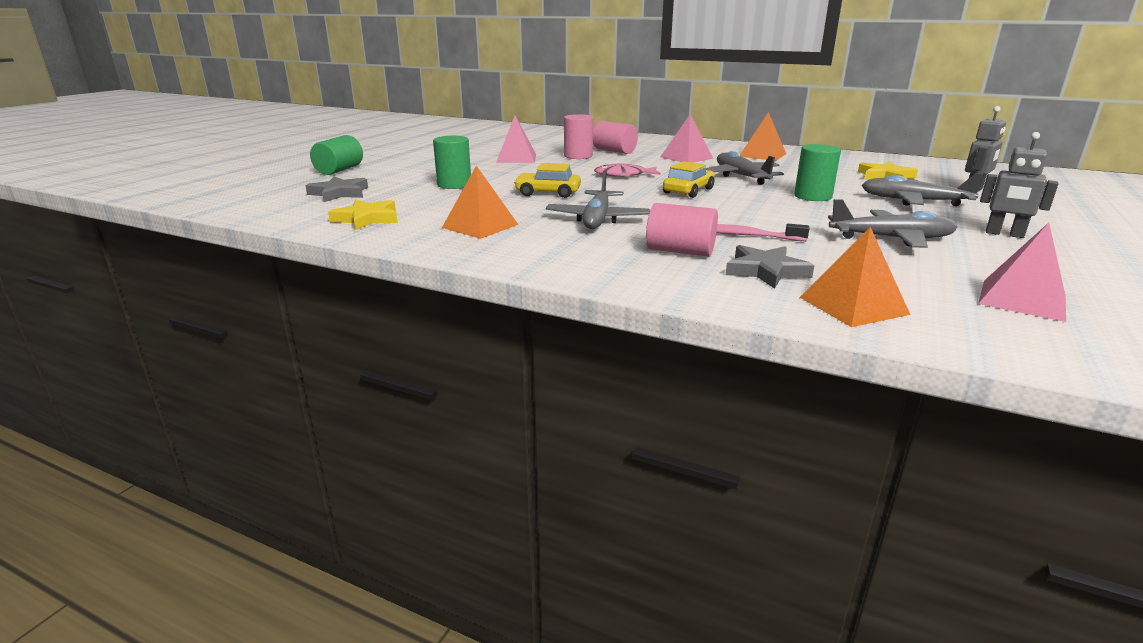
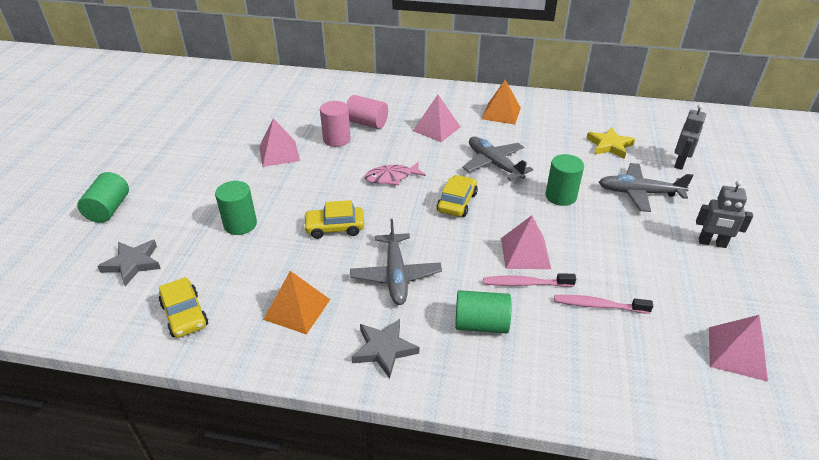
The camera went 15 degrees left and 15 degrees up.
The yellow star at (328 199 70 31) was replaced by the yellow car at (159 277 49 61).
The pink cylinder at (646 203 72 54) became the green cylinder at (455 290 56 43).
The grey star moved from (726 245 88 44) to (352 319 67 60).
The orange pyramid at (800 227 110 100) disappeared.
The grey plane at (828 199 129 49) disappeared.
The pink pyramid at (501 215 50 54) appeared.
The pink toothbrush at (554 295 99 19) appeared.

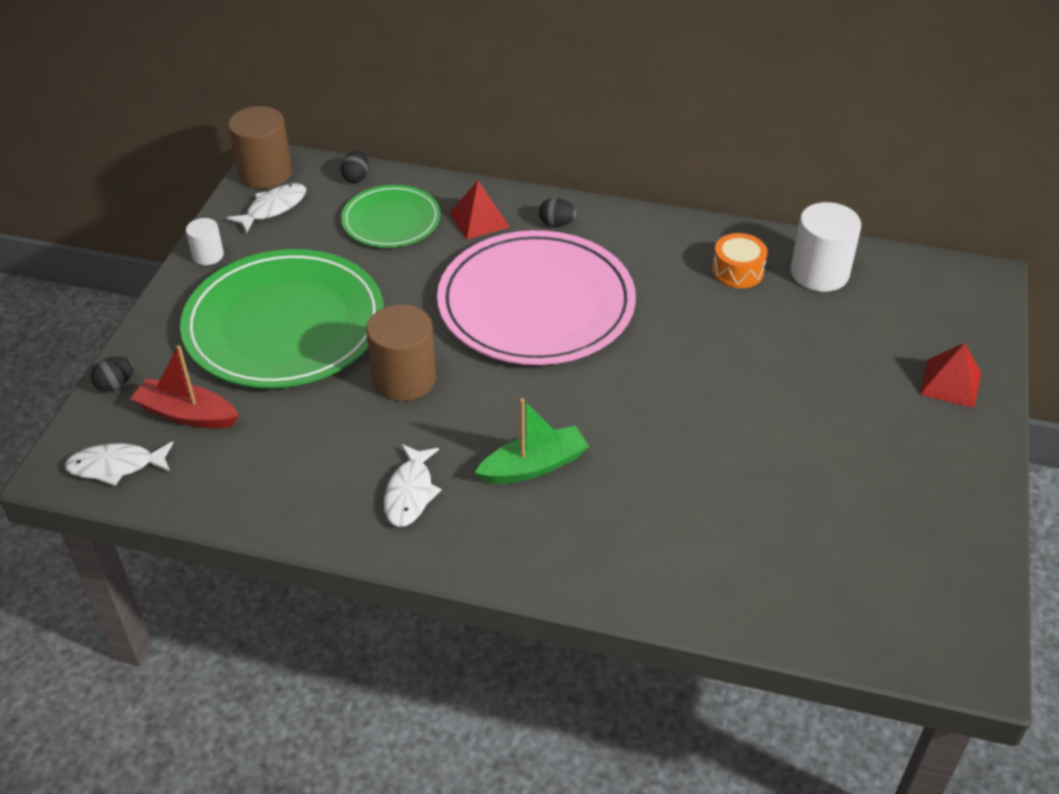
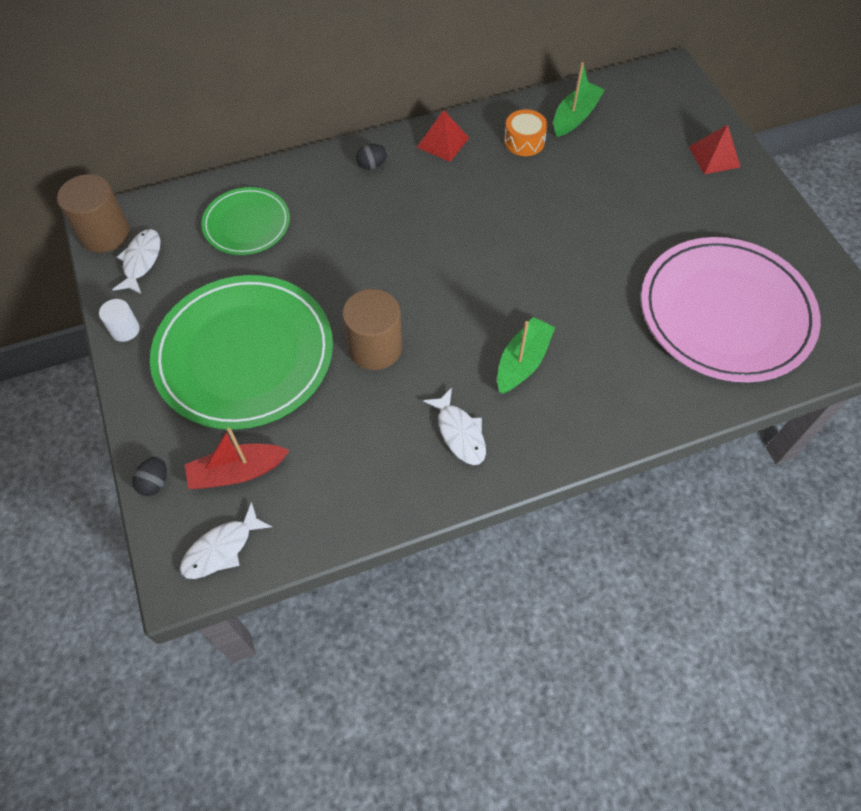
The camera went 35 degrees left and 15 degrees up.
The black egg at (341 151 28 32) disappeared.
The pink plate moved from (437 230 199 135) to (641 237 180 146).
The red pyramid moved from (450 181 60 59) to (417 110 52 52).
The white cylinder at (791 202 70 90) was replaced by the green boat at (553 62 52 75).

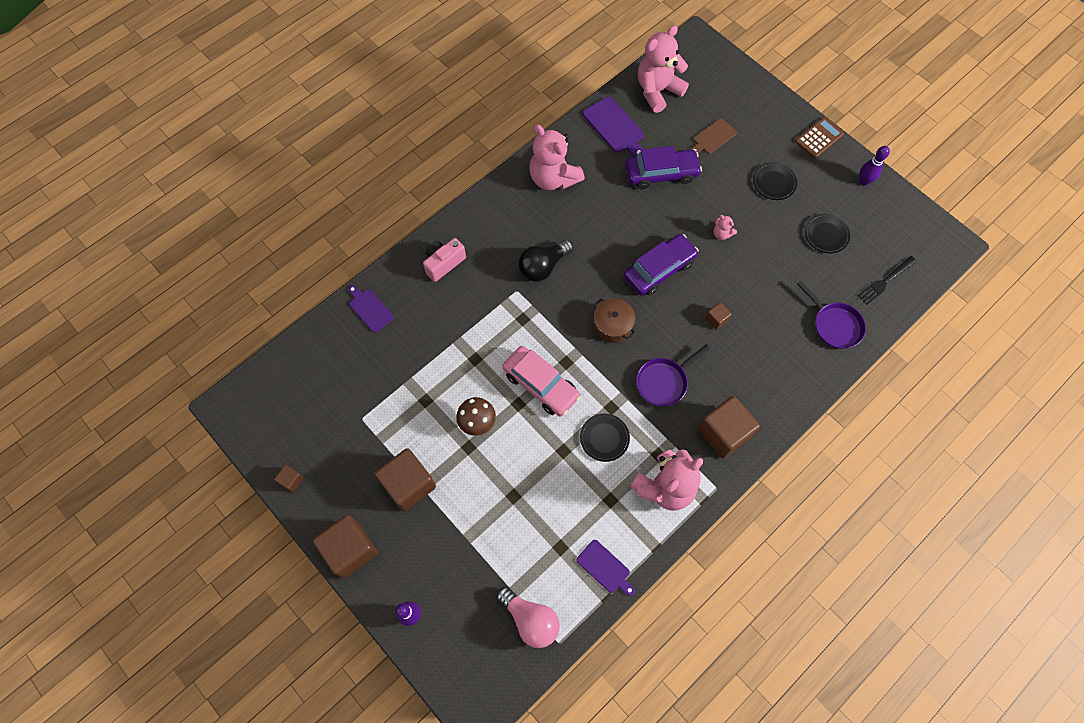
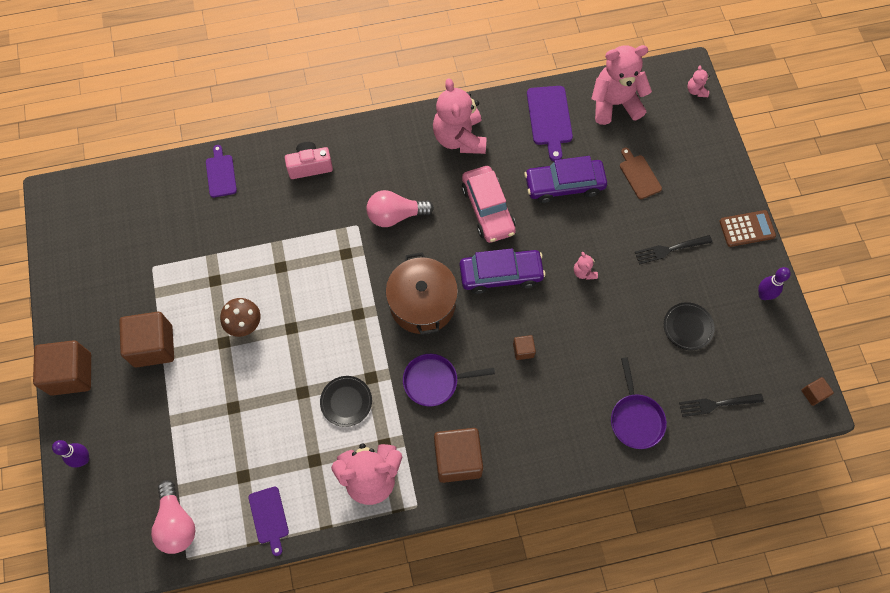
The camera went 30 degrees right and 0 degrees up.
The brown cube moved from (274 465 30 27) to (801 377 33 29).
The pink car moved from (503 346 78 70) to (462 166 54 77).
The black light bulb at (518 240 55 42) became the pink light bulb at (366 190 68 37).
The brown pot at (594 298 41 45) changed to 1.61 times the size.
The purple car at (625 146 77 43) turned 150 degrees clockwise.
The brown cutting board at (690 118 47 36) turned 75 degrees clockwise.
The black plate at (753 162 44 38) was replaced by the black fork at (635 235 77 30).
The pink teddy bear at (687 66 23 31) appeared.

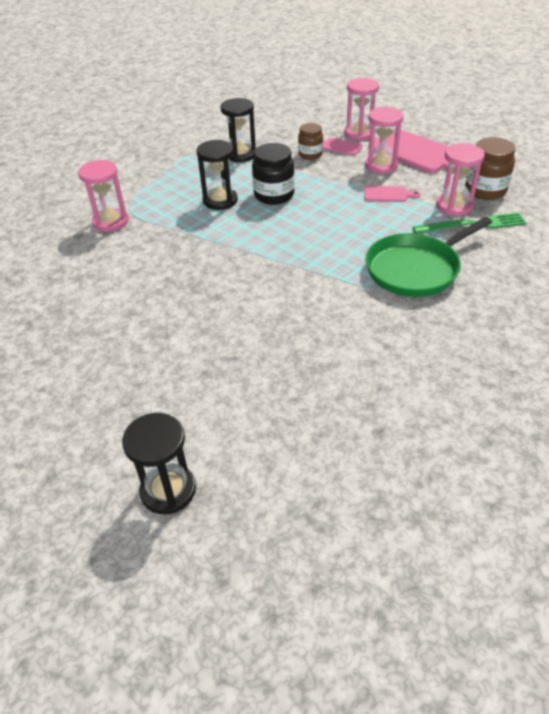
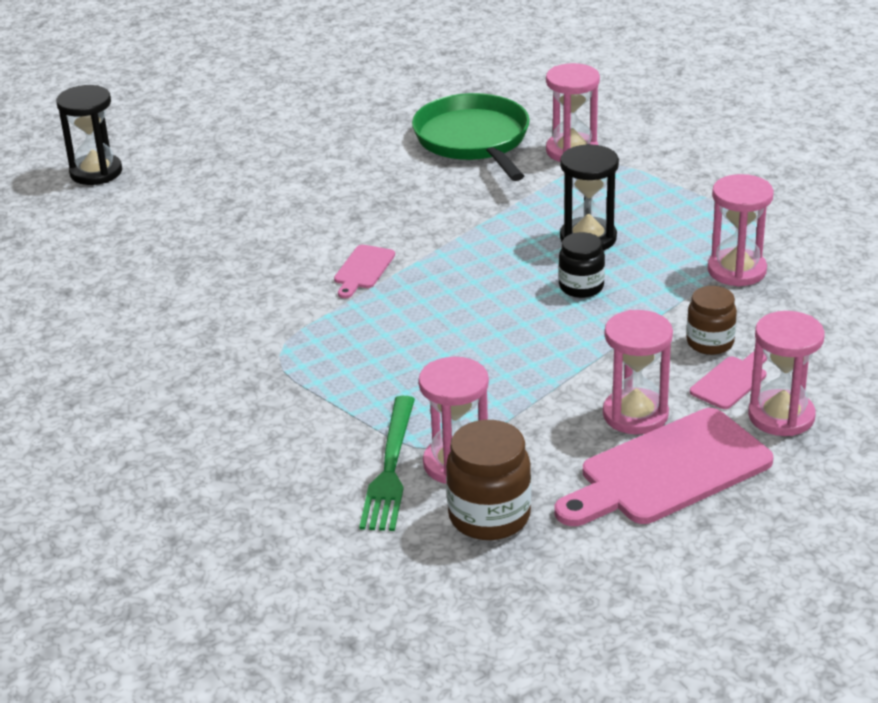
The camera went 105 degrees right and 10 degrees down.
The black hourglass at (221 98 35 64) became the pink hourglass at (707 174 67 113).
The black jar at (252 143 43 62) changed to 0.65 times the size.
The pink cutting board moved from (364 186 57 16) to (334 245 61 53).
The green pan moved from (365 217 127 80) to (412 93 118 88).

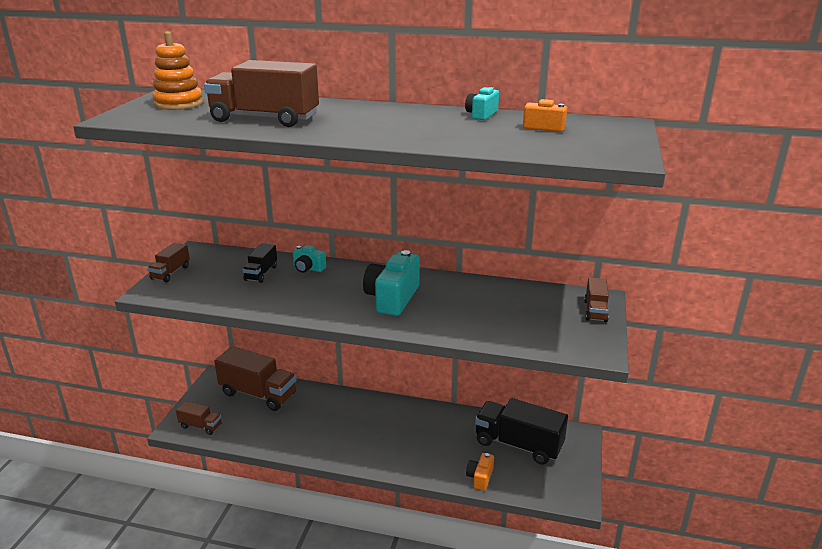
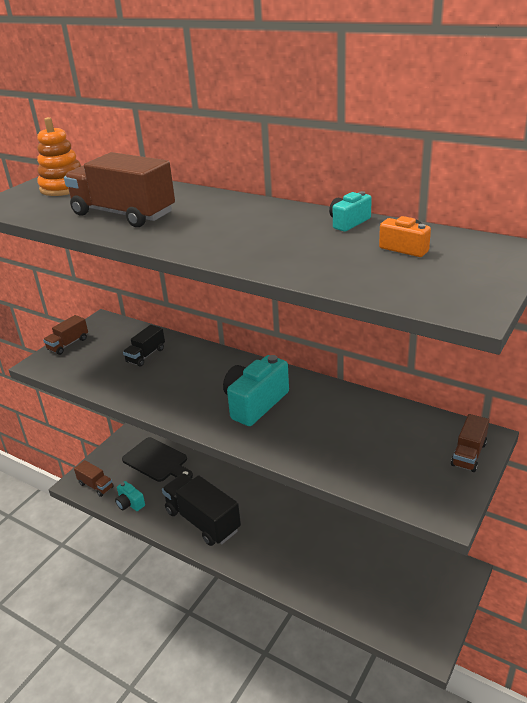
The camera went 20 degrees right and 5 degrees up.
The brown truck at (214 346 83 65) was replaced by the black cutting board at (122 437 71 45).
The turquoise camera moved from (293 245 33 28) to (115 481 30 30).
The orange camera at (466 453 28 38) disappeared.
The black truck moved from (475 398 93 67) to (162 473 79 73).

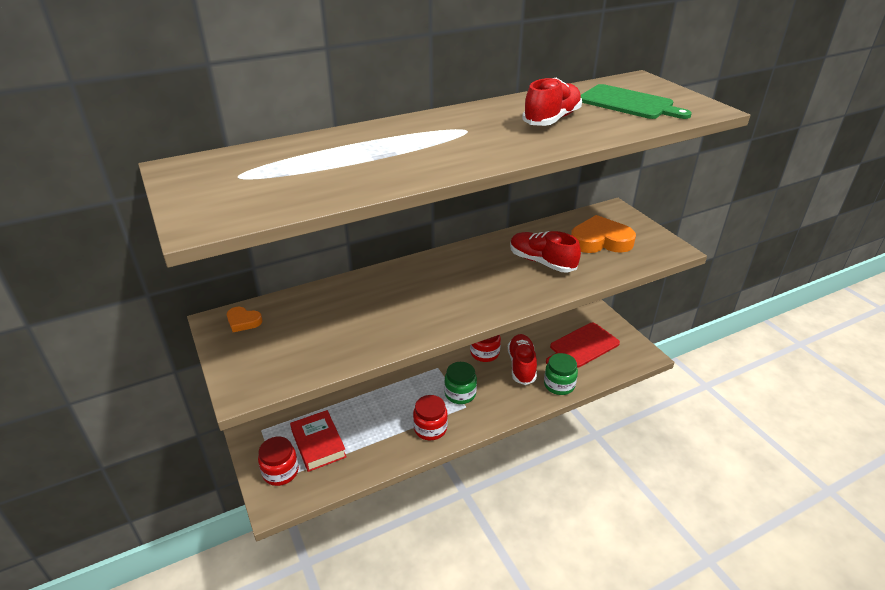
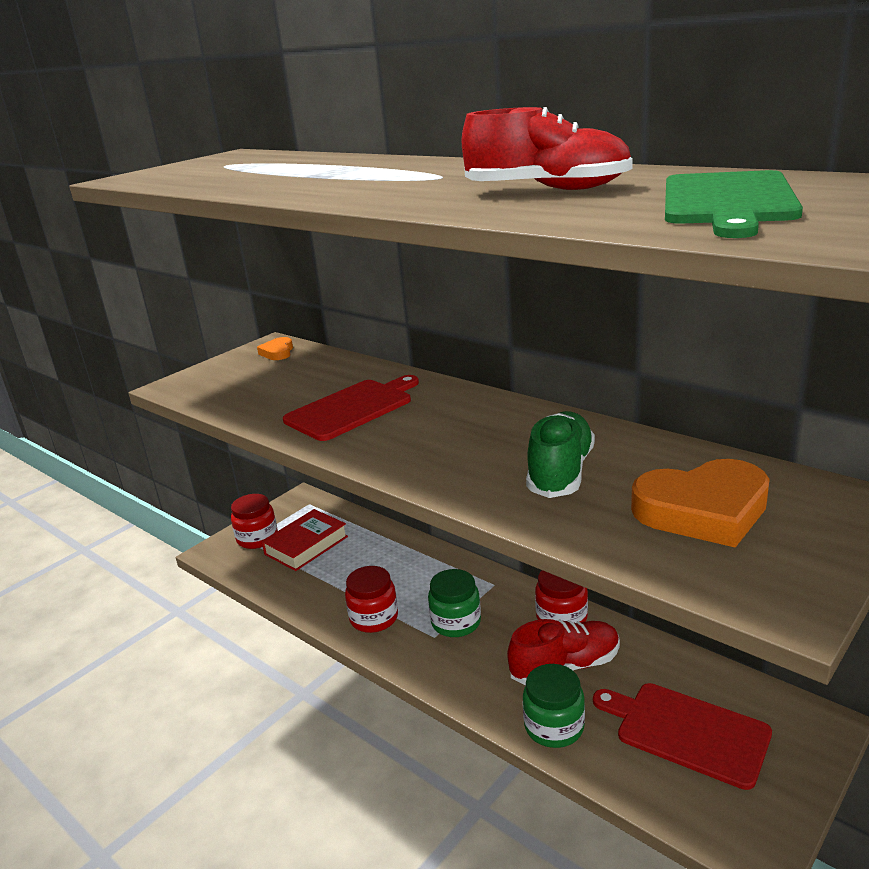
The camera went 70 degrees right and 10 degrees down.
The red shoe at (510 231 71 41) became the green shoe at (526 411 69 87).
The orange heart at (571 215 65 38) turned 105 degrees clockwise.
The red cutting board at (283 375 136 66) appeared.

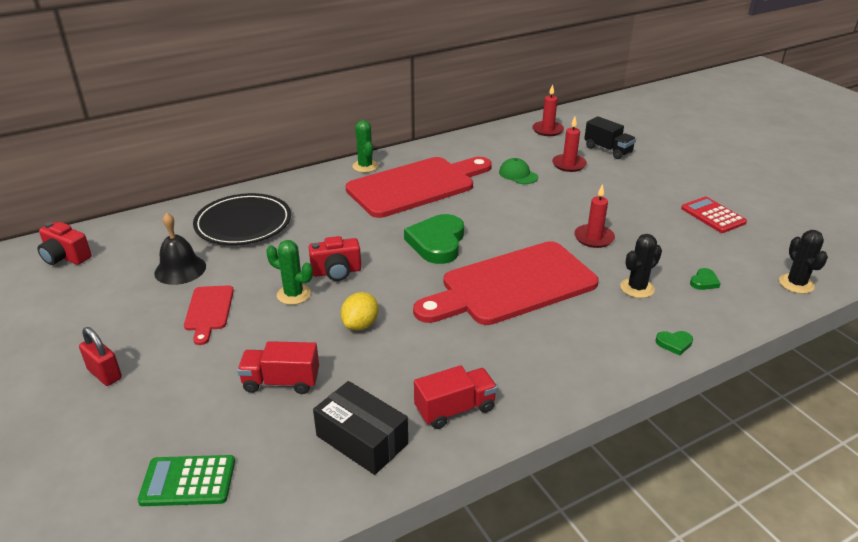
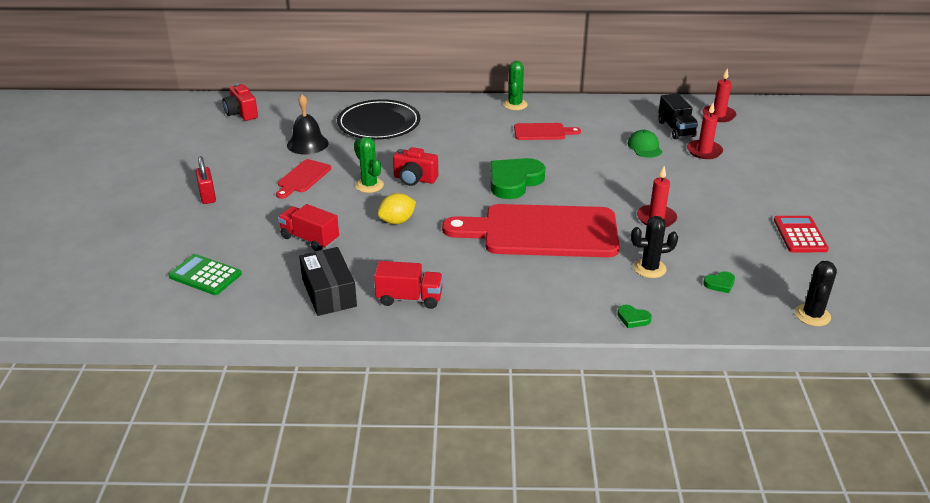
The camera went 30 degrees right and 0 degrees up.
The red cutting board at (346 157 146 61) changed to 0.45 times the size.
The black truck moved from (584 116 52 43) to (658 93 40 46).

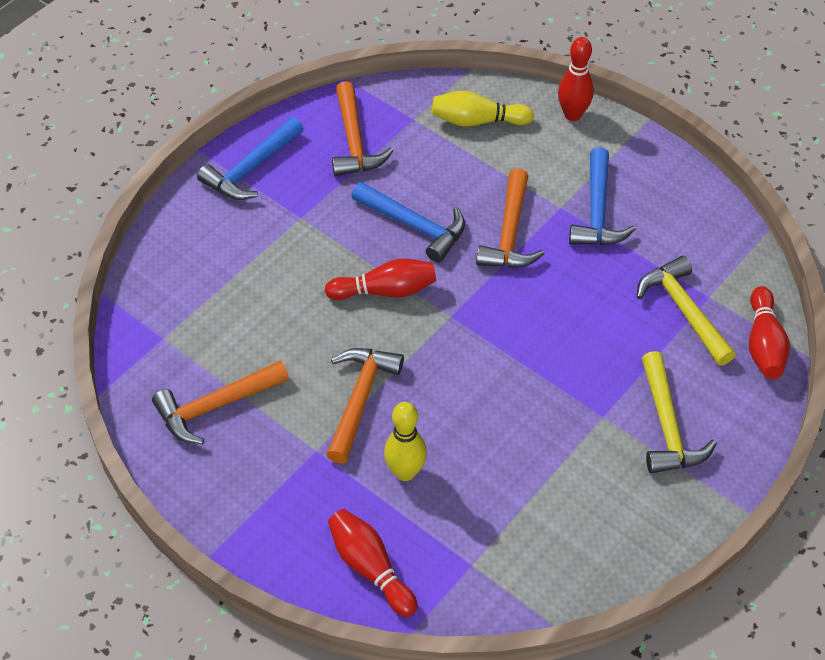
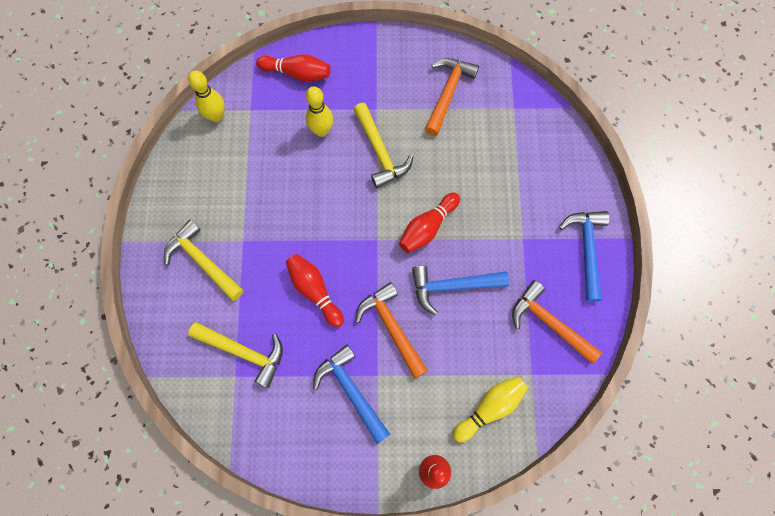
The camera went 140 degrees right and 20 degrees up.
The orange hammer at (326 348 78 116) became the yellow hammer at (353 103 61 85).
The red bowling pin moved from (749 286 41 93) to (286 254 58 73).
The yellow bowling pin at (188 71 37 51) appeared.

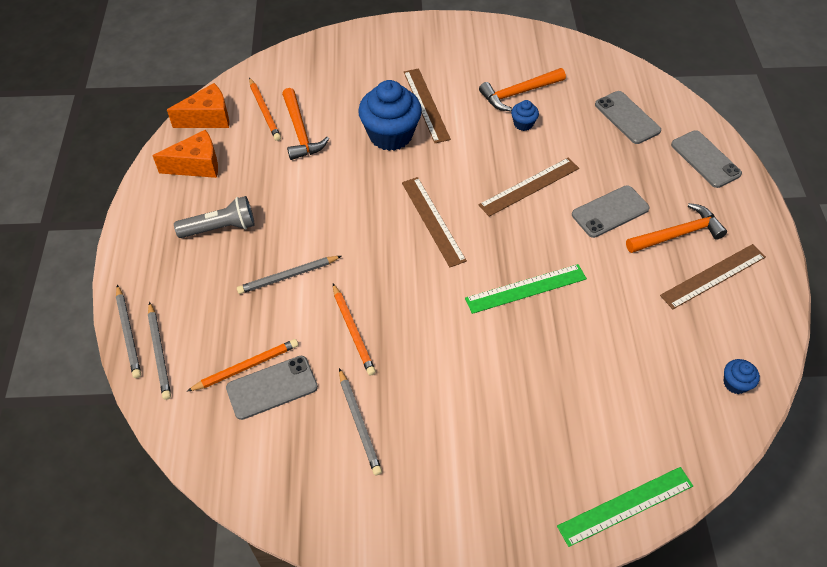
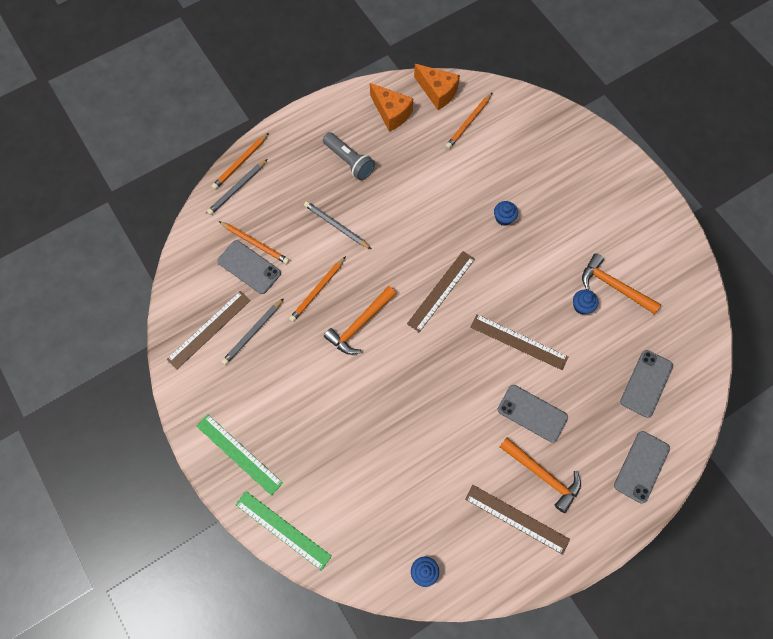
The camera went 60 degrees right and 15 degrees up.
The grey pencil at (116 285 25 93) became the orange pencil at (212 133 57 57).
The orange hammer moved from (282 88 47 72) to (324 286 72 69).
The blue cupcake at (358 80 64 71) changed to 0.45 times the size.
The brown ruler moved from (404 68 47 75) to (166 291 85 79).
The green ruler moved from (465 264 122 50) to (196 414 87 82).

